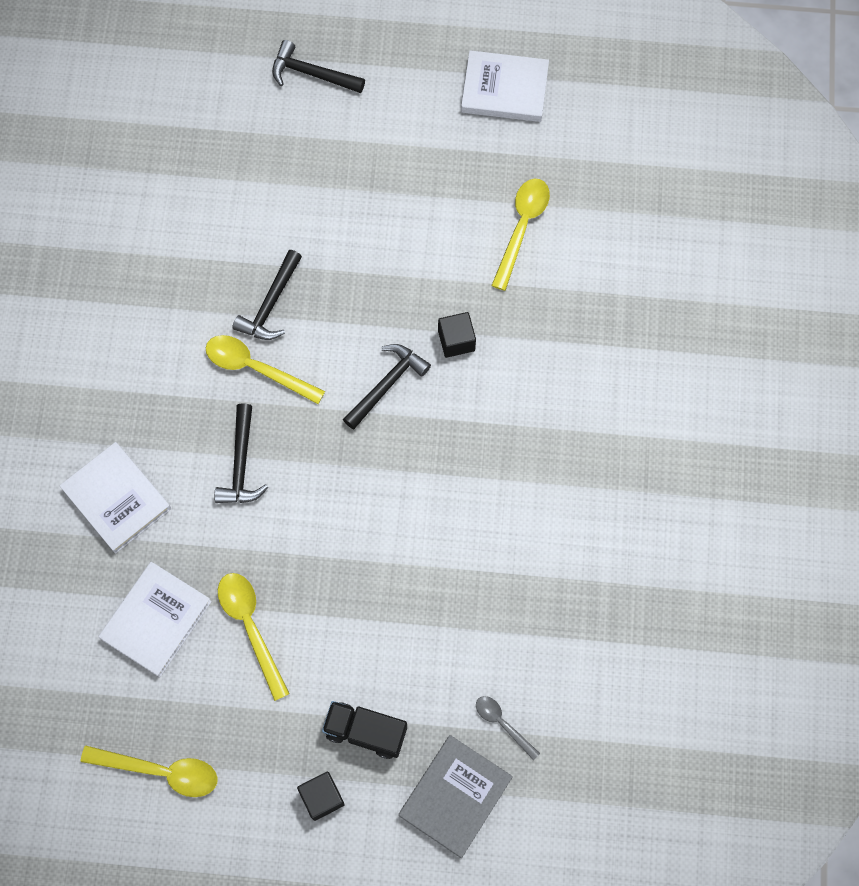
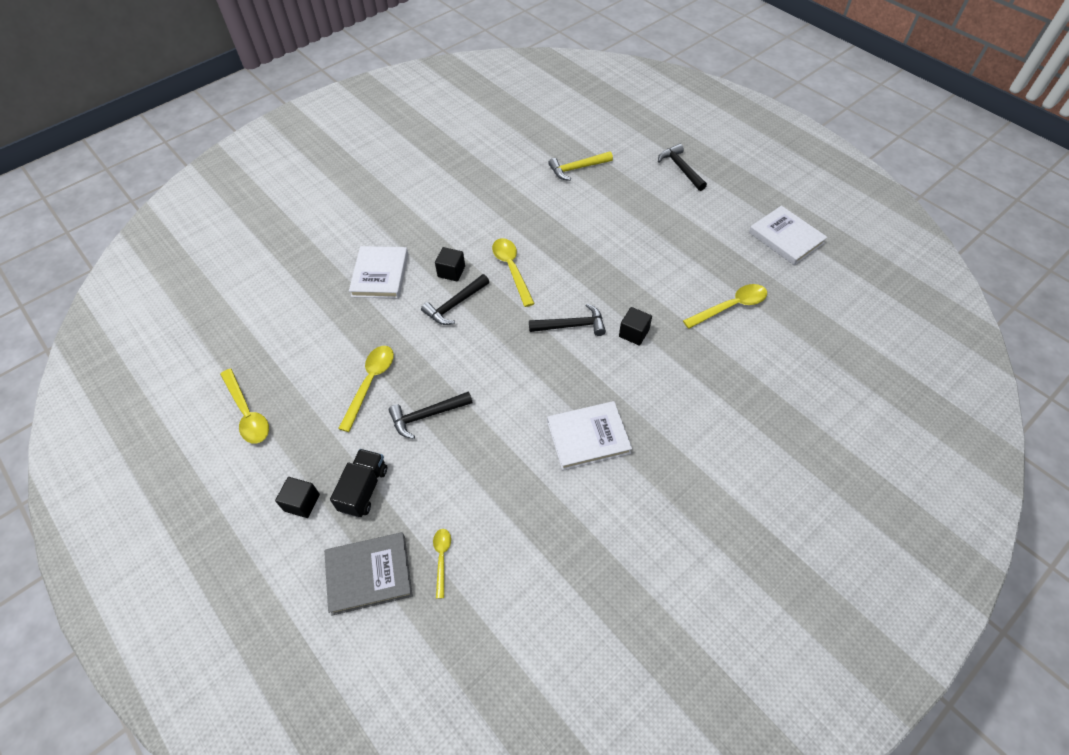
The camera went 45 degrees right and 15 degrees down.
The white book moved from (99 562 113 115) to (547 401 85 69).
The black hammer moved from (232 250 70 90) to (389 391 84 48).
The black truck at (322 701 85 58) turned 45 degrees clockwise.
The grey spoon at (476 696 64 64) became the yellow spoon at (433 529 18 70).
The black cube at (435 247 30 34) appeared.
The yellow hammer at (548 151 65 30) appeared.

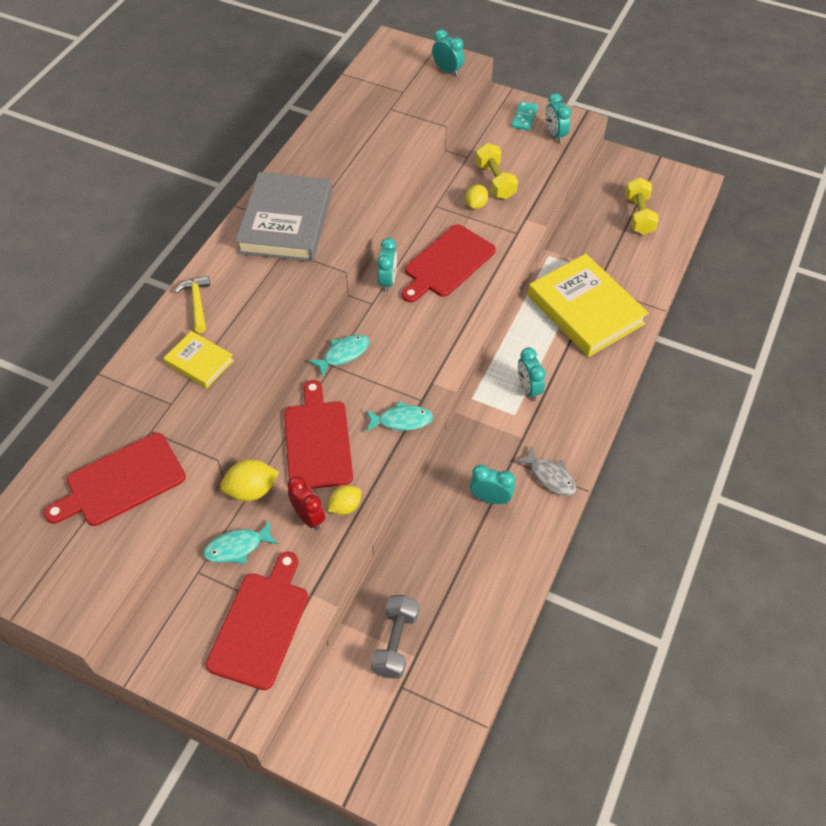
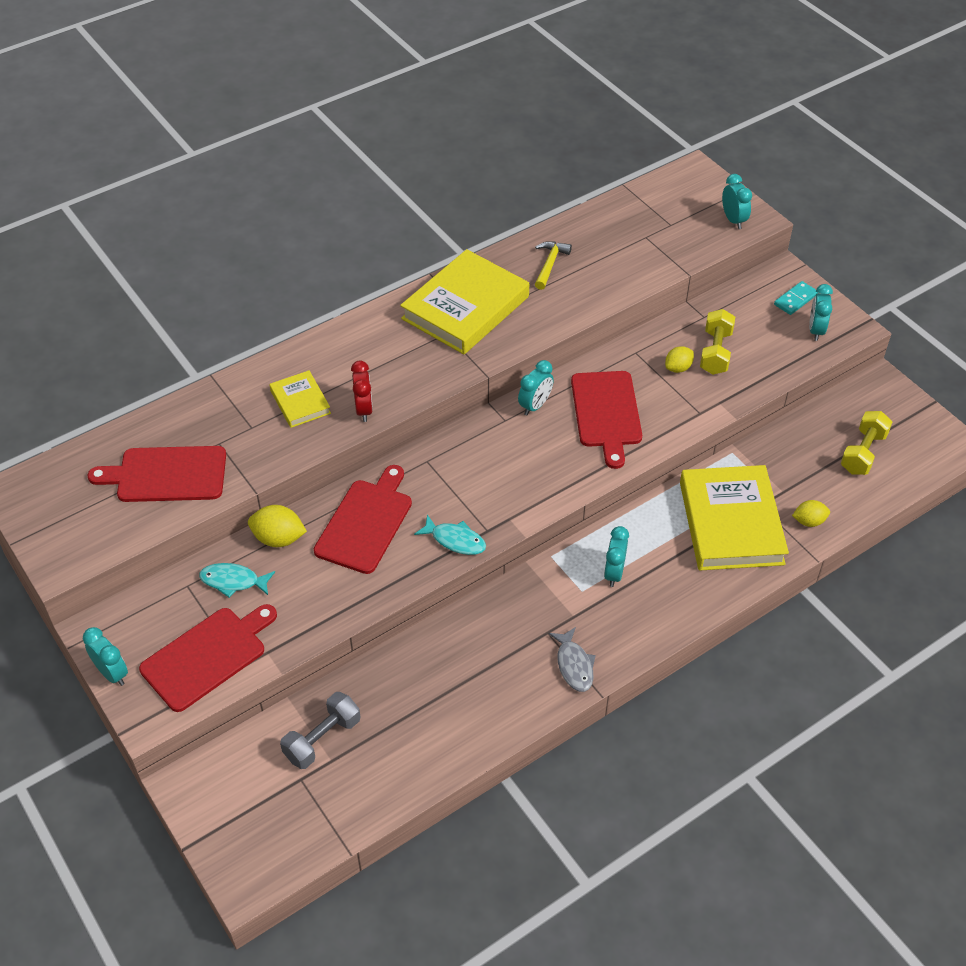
The camera went 30 degrees right and 5 degrees down.
The yellow hammer moved from (174 276 36 57) to (535 241 37 49).
The grey book at (235 172 97 90) became the yellow book at (400 249 129 105).
The red clock moved from (287 476 38 54) to (351 361 22 61).
The turquoise fish at (308 334 61 43) disappeared.
The yellow lemon moved from (328 485 33 30) to (792 500 38 27).
The red cutting board at (402 224 94 79) turned 75 degrees counterclockwise.
The turquoise clock moved from (470 465 45 39) to (83 627 45 59).

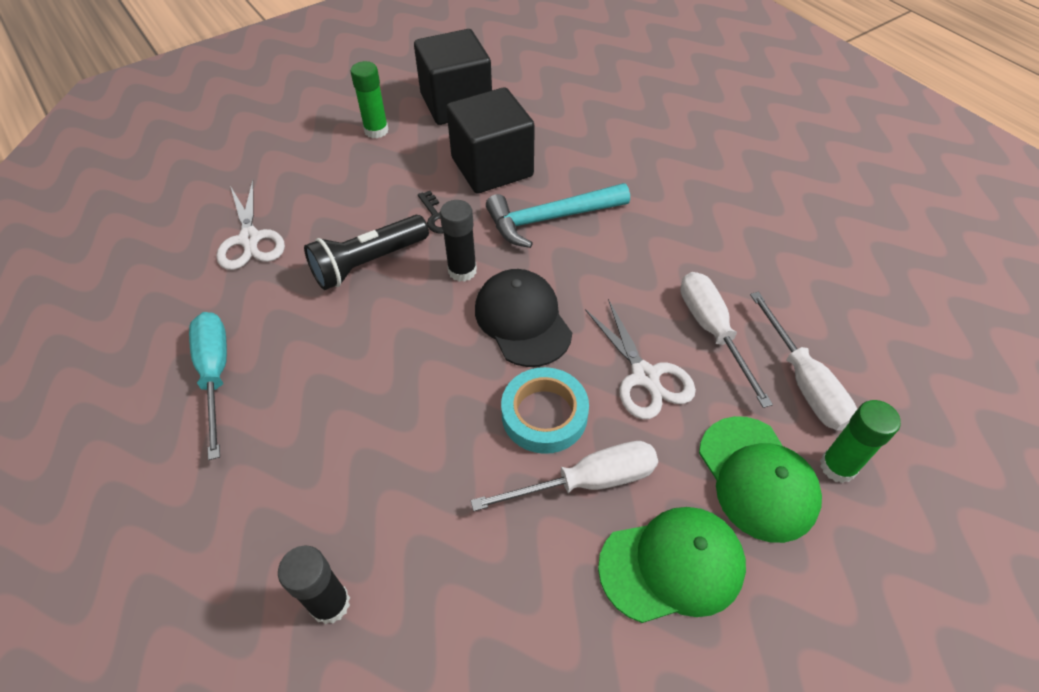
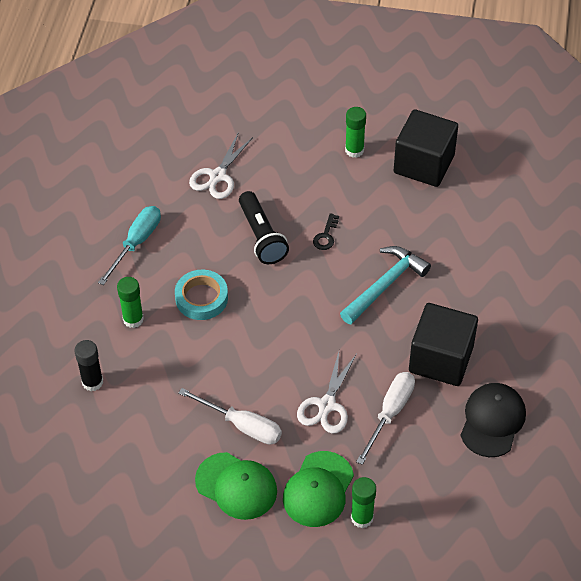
The camera went 45 degrees right and 0 degrees up.
The black flashlight at (304 215 125 75) turned 120 degrees counterclockwise.
The black glue stick at (440 200 37 82) disappeared.
The black cube moved from (446 87 89 107) to (409 303 69 83).
The black cap moved from (475 269 97 98) to (461 383 65 74).
The turquoise hammer at (486 183 144 65) turned 105 degrees clockwise.
The turquoise tape moved from (501 367 88 87) to (175 270 53 50).
The white screwdriver at (750 292 107 139) disappeared.
The green glue stick at (117 277 27 51) appeared.

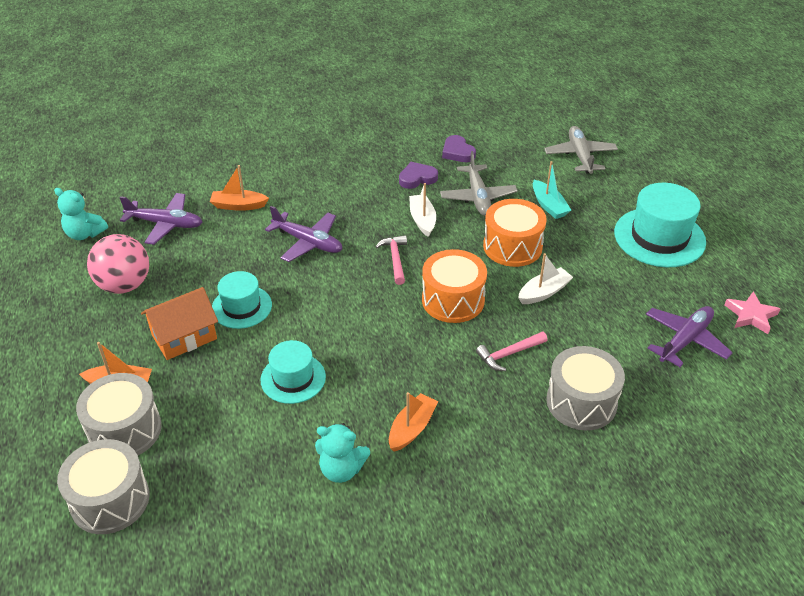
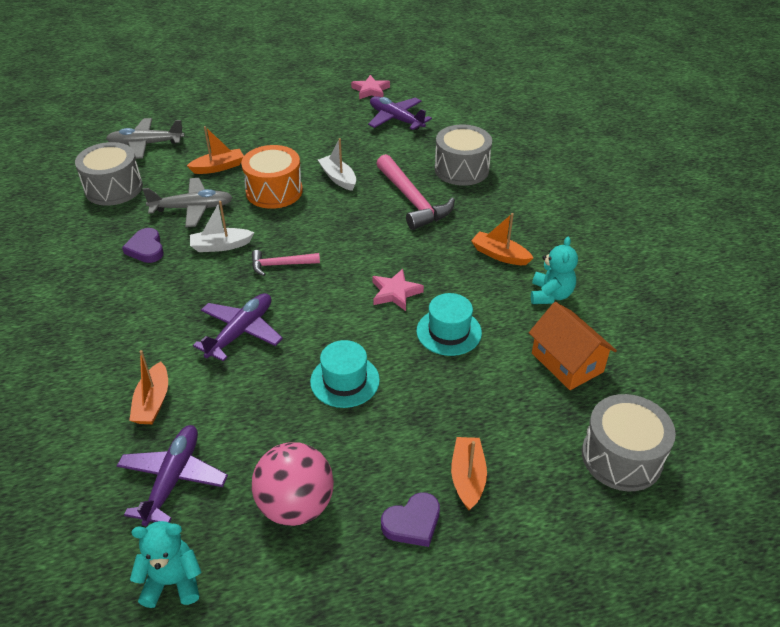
The camera went 90 degrees left and 0 degrees up.
The turquoise teddy bear at (54 188 54 52) turned 120 degrees counterclockwise.
The grey drum moved from (76 373 86 82) to (75 142 68 64).
The orange house moved from (141 287 77 73) to (529 302 88 88).
The orange drum at (422 249 65 74) disappeared.
The purple heart moved from (442 135 34 27) to (381 492 59 55).
The pink hammer at (476 331 72 40) changed to 1.80 times the size.
The turquoise boat at (533 161 38 58) became the orange boat at (187 126 57 48).
The turquoise hat at (614 183 92 84) disappeared.
The pink star at (372 269 52 42) appeared.

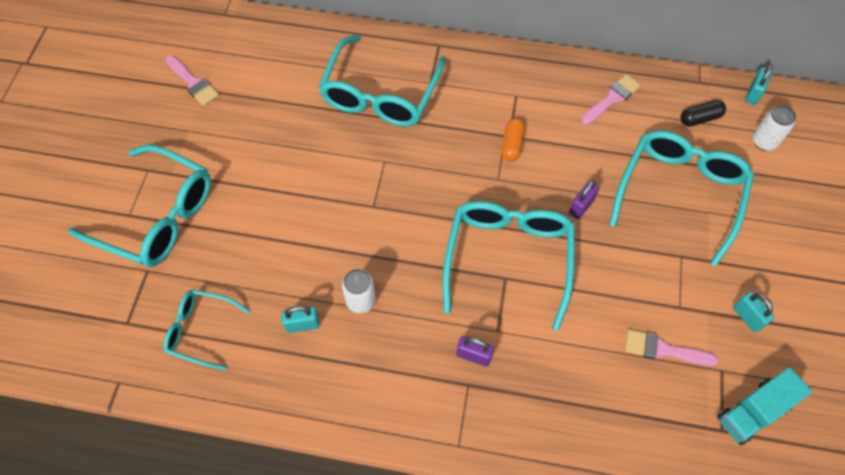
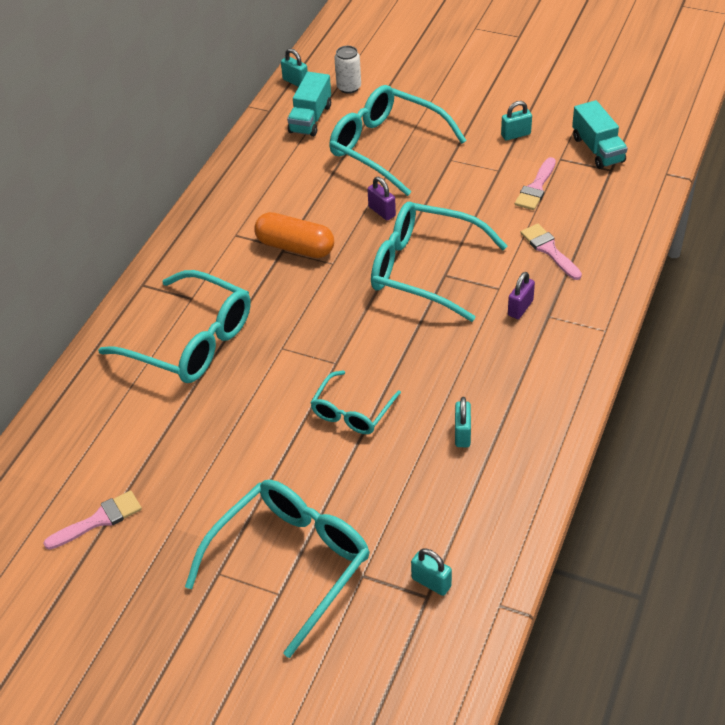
The camera went 75 degrees left and 15 degrees down.
The turquoise glasses moved from (164 289 86 82) to (310 371 91 63).
The white can at (342 269 34 44) disappeared.
The orange capsule at (501 118 24 43) changed to 1.66 times the size.
The pink brush moved from (581 74 60 51) to (521 224 61 56).
The black capsule at (680 100 46 27) was replaced by the turquoise truck at (287 72 44 65).
The turquoise padlock at (411 548 41 48) appeared.

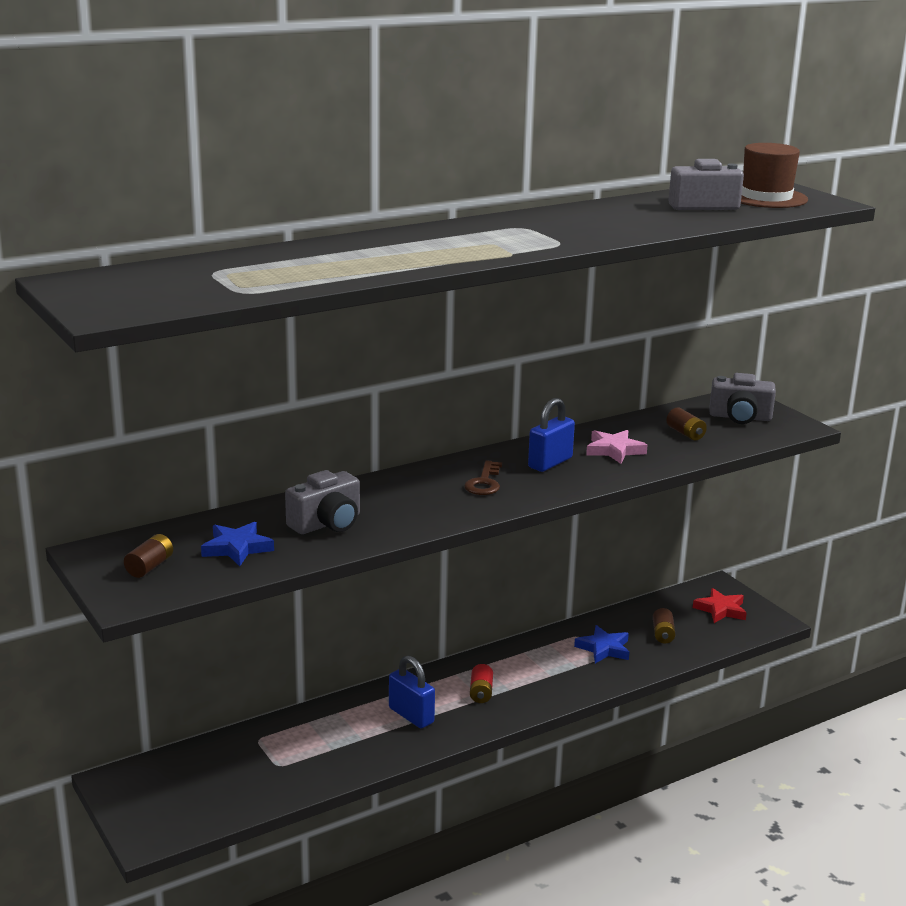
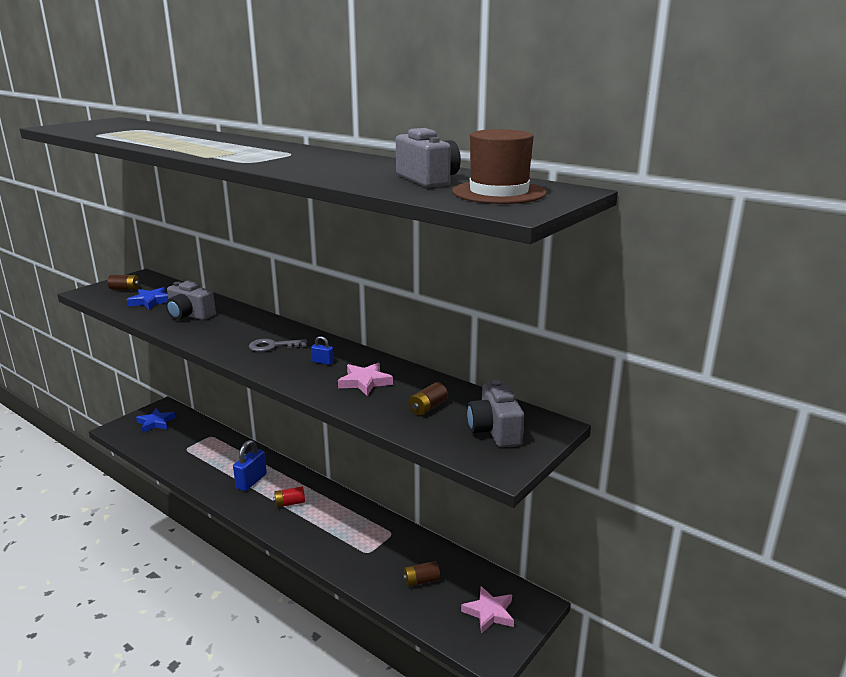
The camera went 70 degrees right and 0 degrees up.
The brown key at (464 460 38 35) became the grey key at (249 339 58 13).
The blue padlock at (528 398 47 74) changed to 0.50 times the size.
The blue star moved from (574 625 55 39) to (136 408 40 24).
The red star at (693 588 54 35) became the pink star at (461 586 53 48).

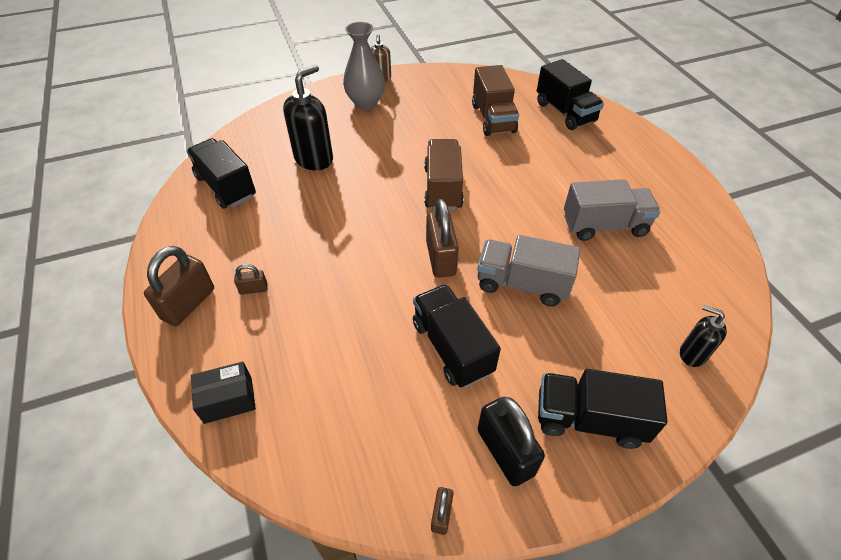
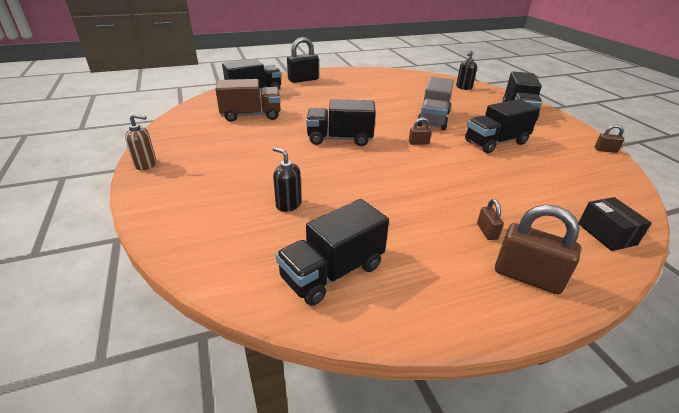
The camera went 90 degrees left and 15 degrees down.
The black soap dispenser at (283 65 50 105) changed to 0.57 times the size.
The grey vase at (343 22 42 87) disappeared.
The brown truck at (424 139 40 71) became the black truck at (306 99 70 47).
The brown padlock at (426 199 33 79) changed to 0.50 times the size.
The black padlock moved from (478 396 67 90) to (287 37 32 46).
The grey truck at (564 179 97 62) disappeared.

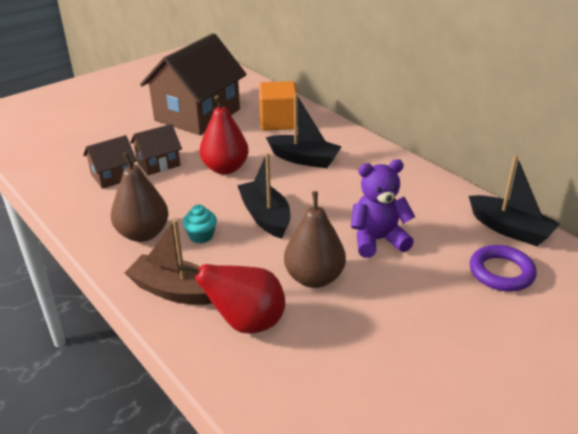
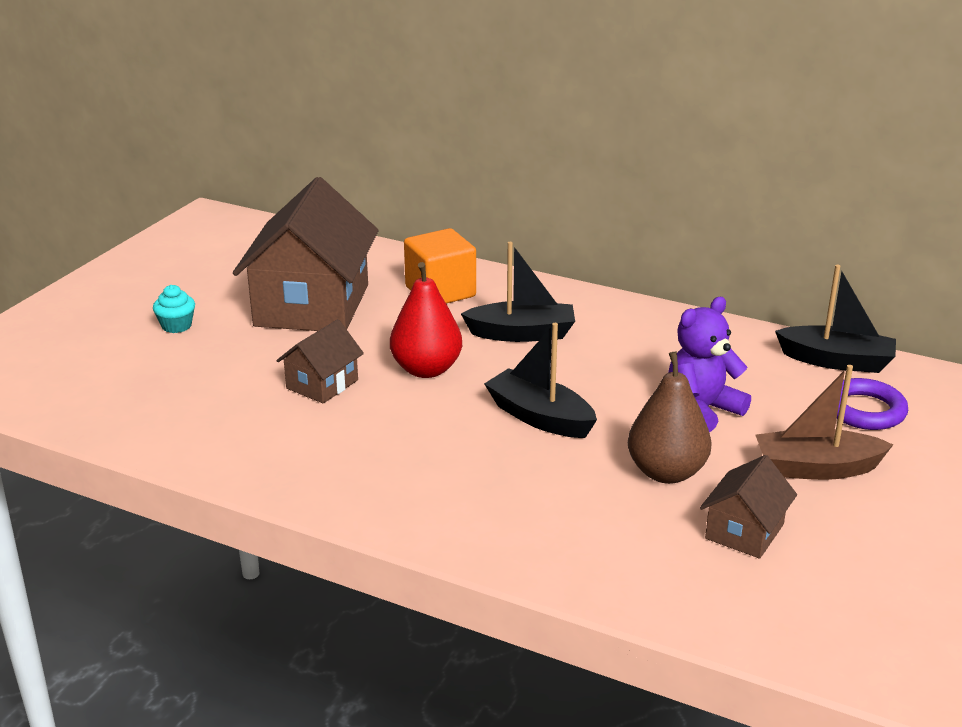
The camera went 25 degrees left and 5 degrees down.
The brown house moved from (83 135 54 54) to (700 455 97 104).
The brown pear at (111 152 58 90) disappeared.
The brown boat moved from (125 219 88 86) to (756 365 137 115).
The red pear at (179 264 106 70) disappeared.
The turquoise cupcake moved from (182 205 35 39) to (153 285 42 48).

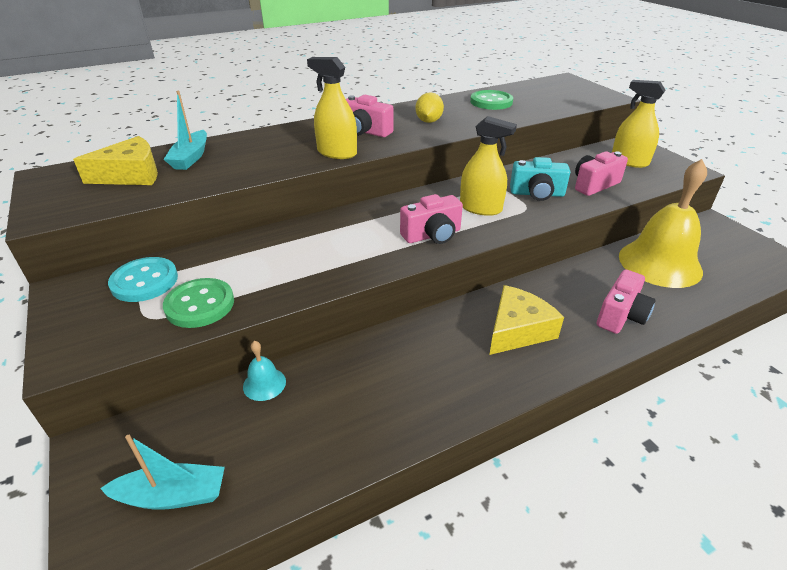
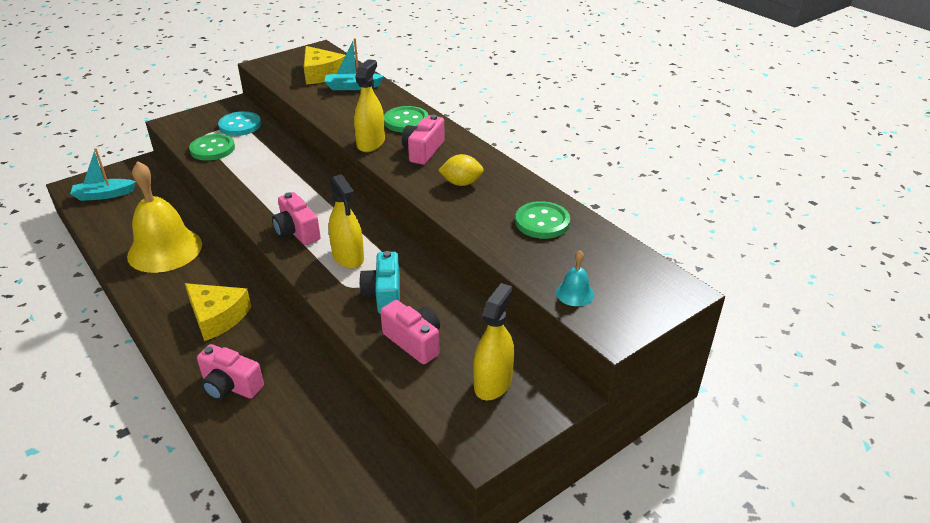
The camera went 80 degrees right and 0 degrees up.
The turquoise boat at (100 435 125 75) turned 90 degrees clockwise.
The turquoise bell moved from (243 341 43 60) to (556 250 38 56).
The yellow spray bottle at (460 116 57 100) turned 45 degrees counterclockwise.
The yellow bell moved from (619 159 88 129) to (127 161 75 112).
The green button at (384 106 45 27) appeared.

